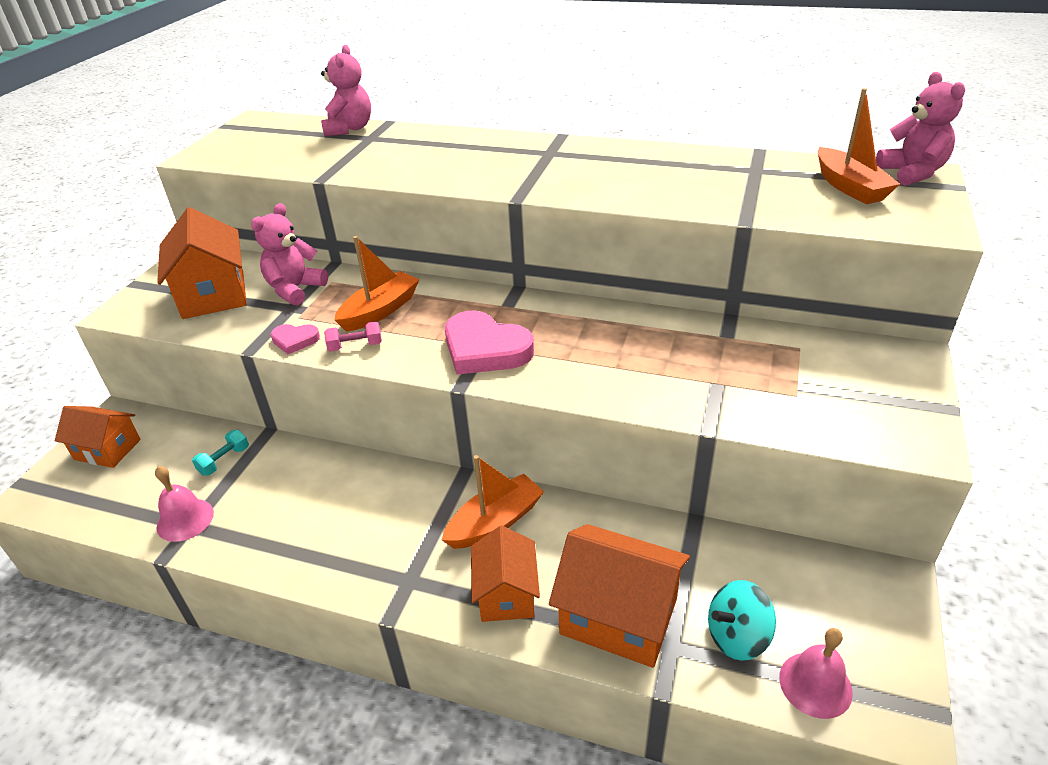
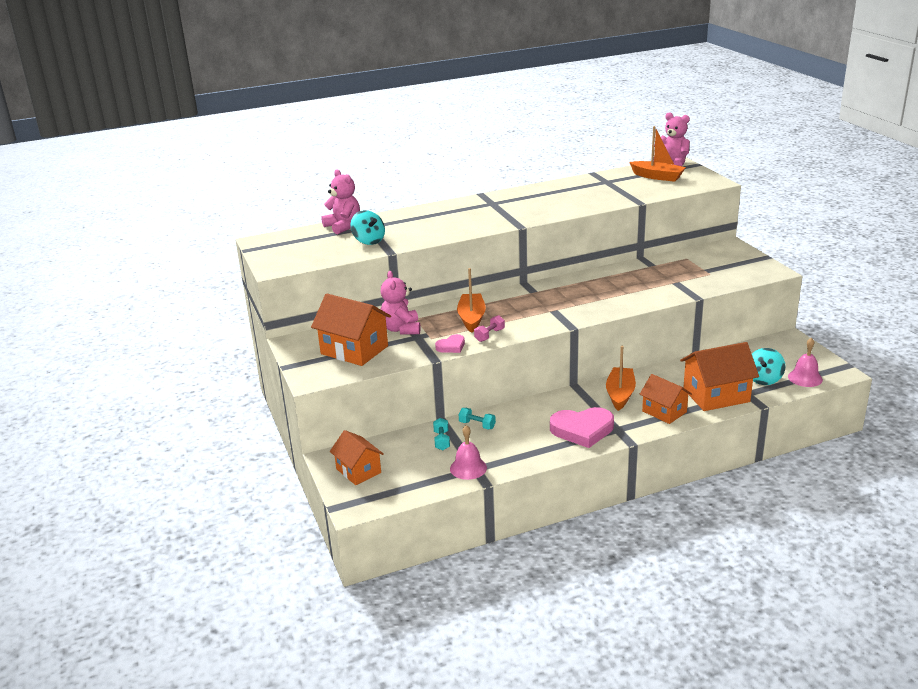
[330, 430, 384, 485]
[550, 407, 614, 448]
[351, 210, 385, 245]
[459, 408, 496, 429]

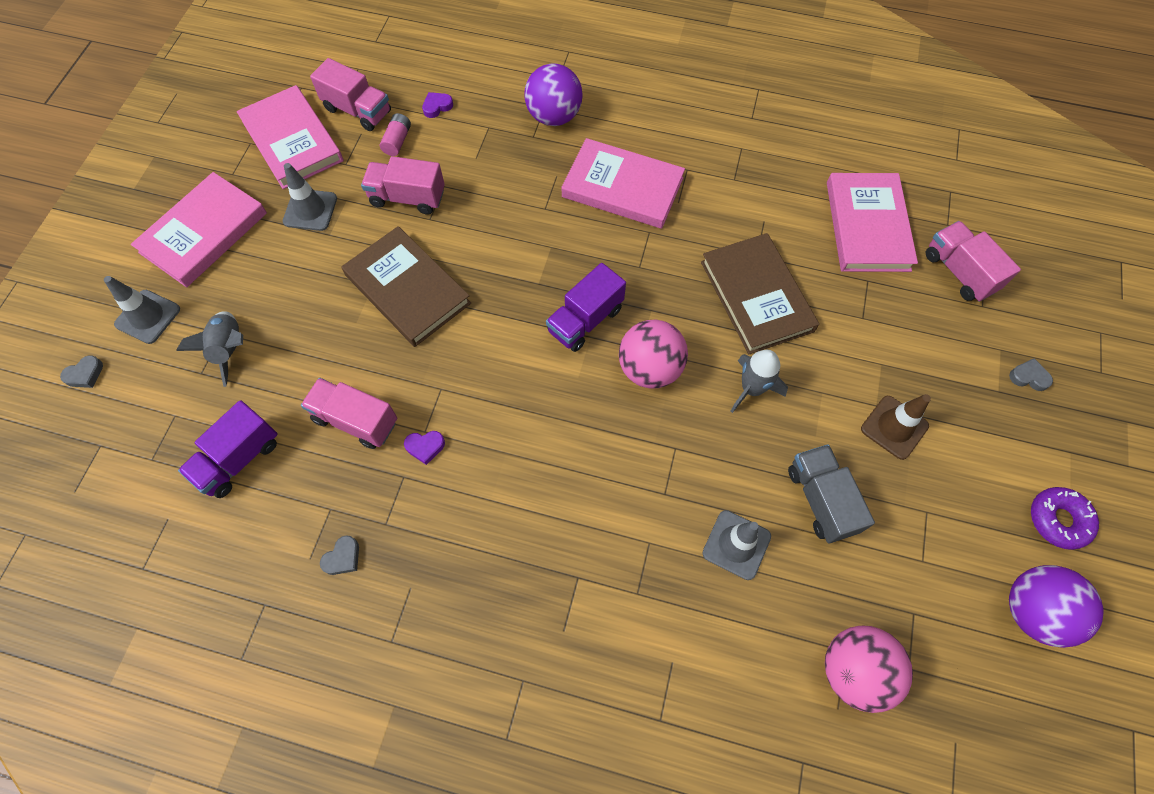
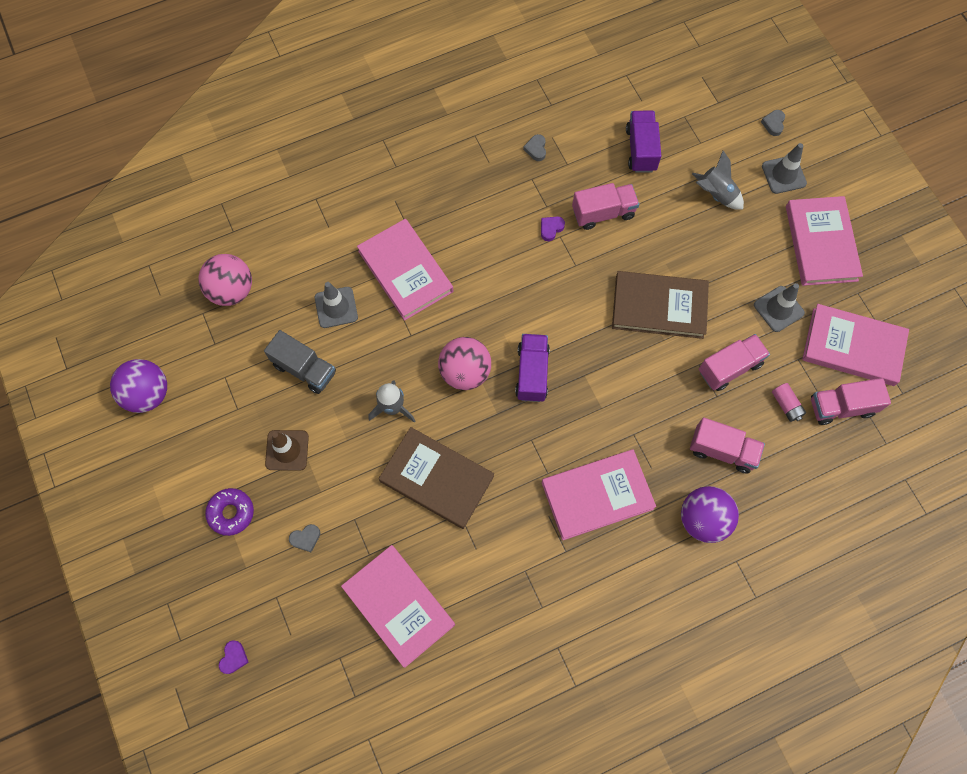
[219, 640, 249, 674]
[690, 417, 765, 473]
[289, 524, 320, 552]
[205, 488, 254, 536]
[357, 219, 453, 321]

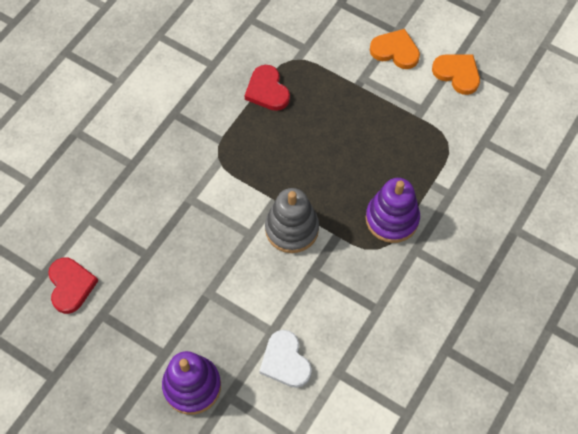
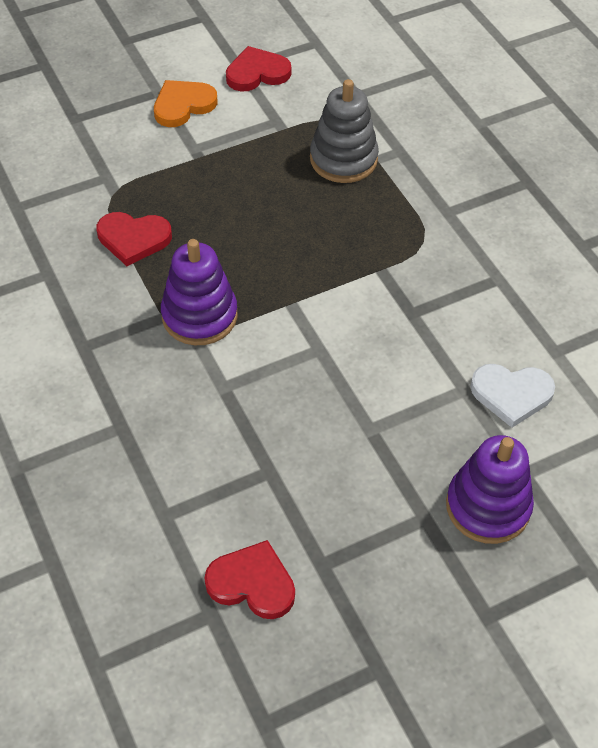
[310, 79, 379, 183]
[161, 239, 238, 345]
[226, 46, 291, 92]

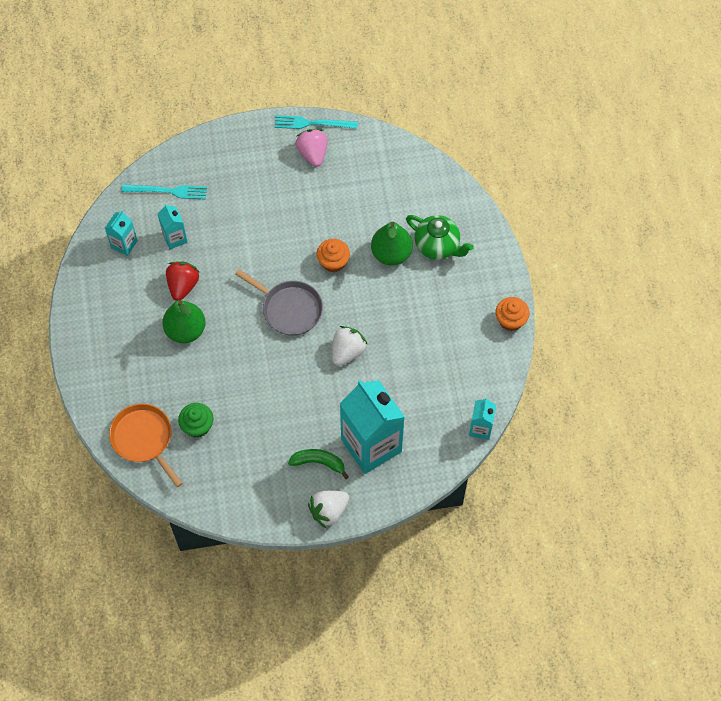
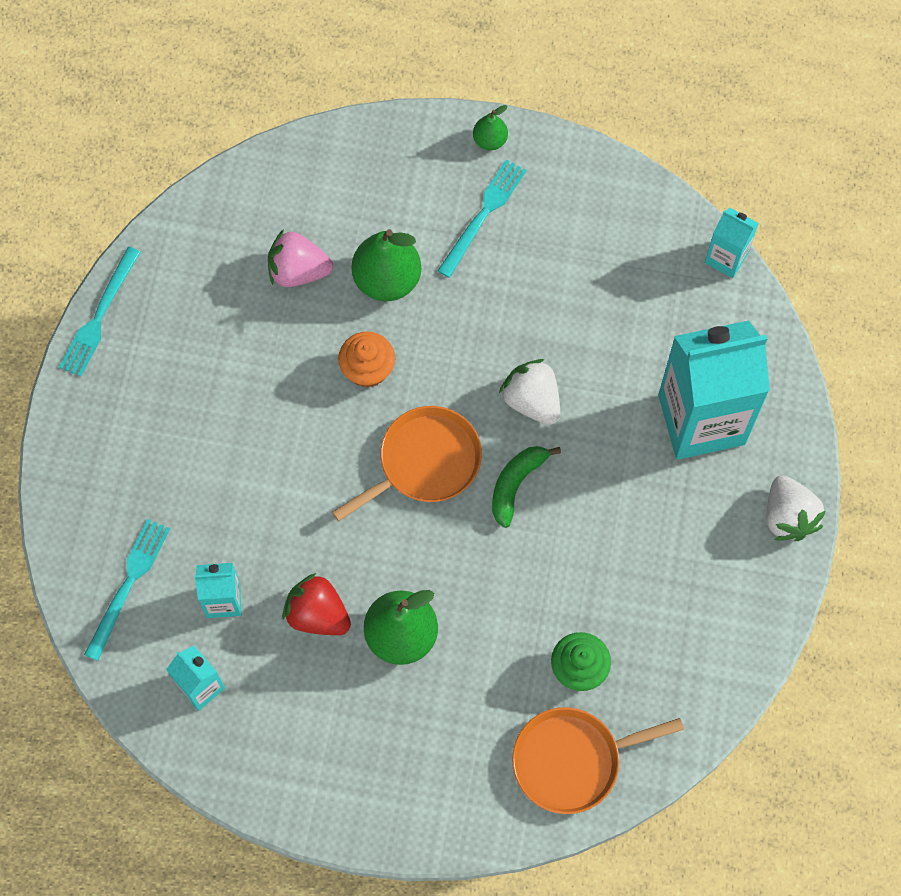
[332, 406, 482, 521]
[492, 446, 561, 528]
[268, 229, 333, 287]
[406, 215, 474, 260] (first image)
[495, 297, 530, 331] (first image)
[437, 159, 526, 278]
[473, 105, 508, 150]

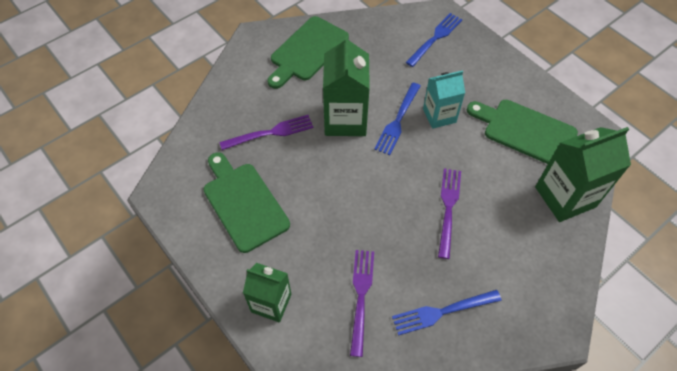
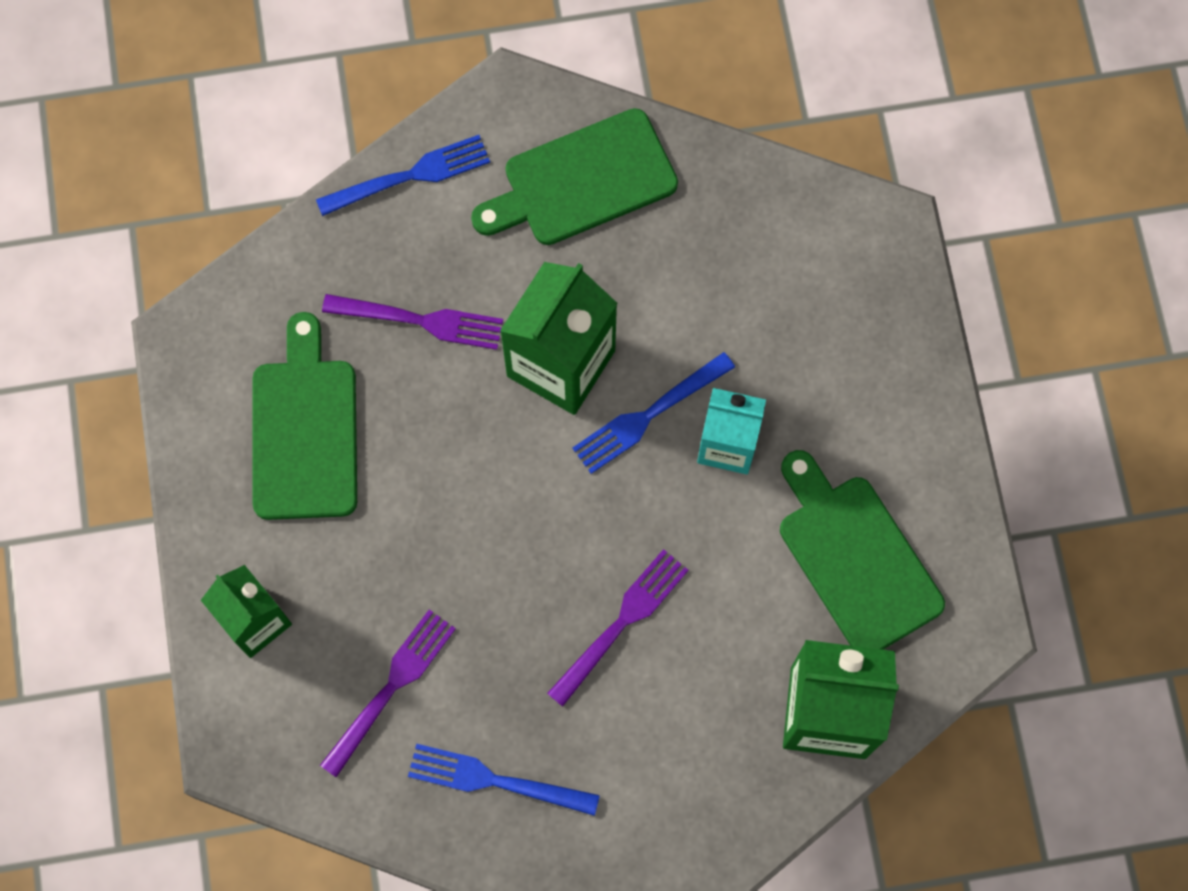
[316, 135, 490, 216]

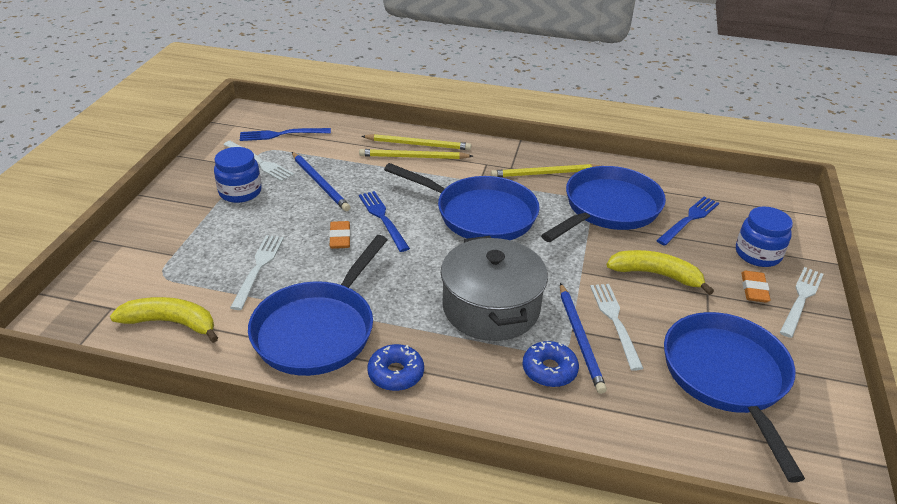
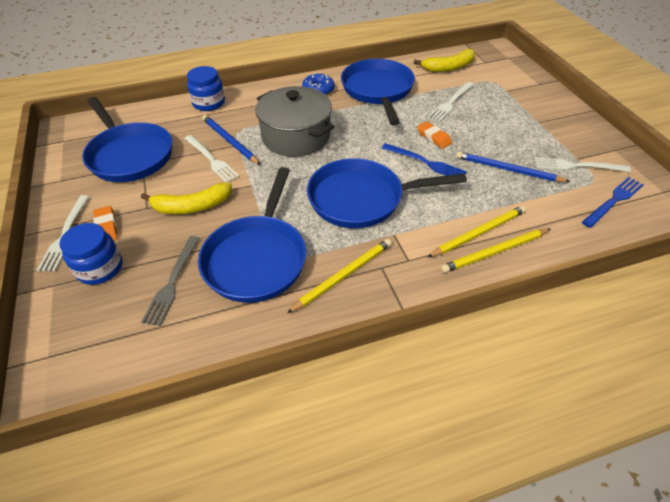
[187, 66, 225, 111]
[428, 82, 474, 122]
[522, 341, 579, 387] (first image)
[141, 236, 200, 326]

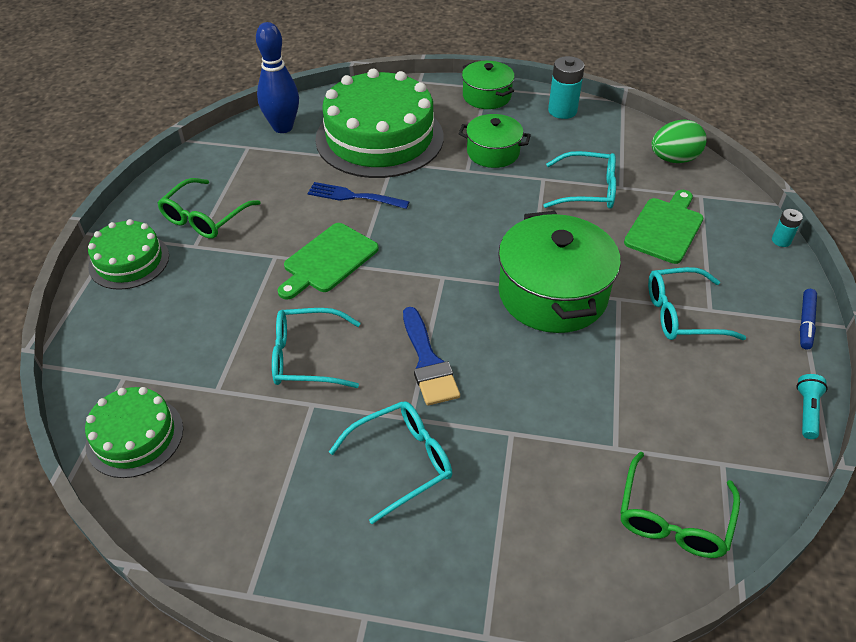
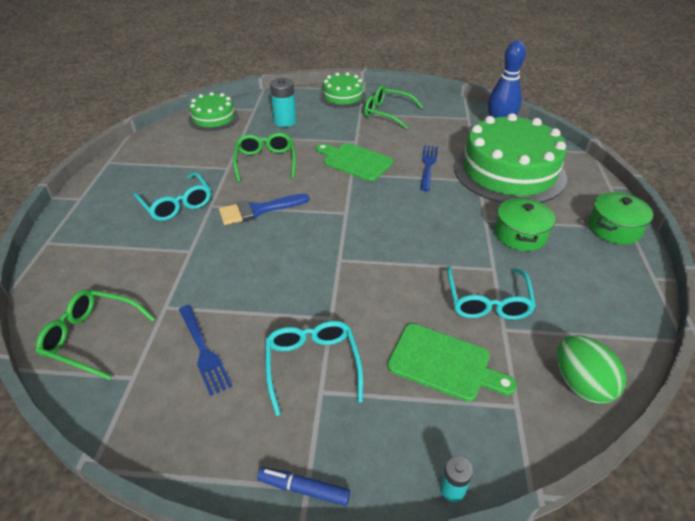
[233, 133, 296, 183]
[498, 211, 621, 333] (first image)
[270, 78, 296, 127]
[797, 374, 828, 439] (first image)
[179, 305, 232, 396]

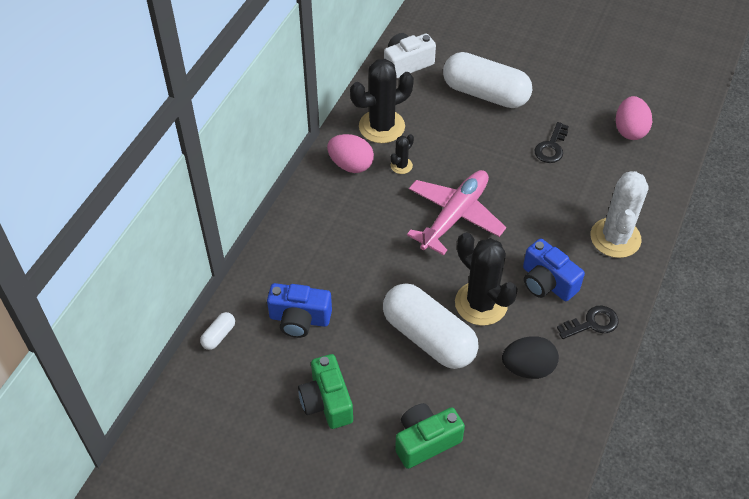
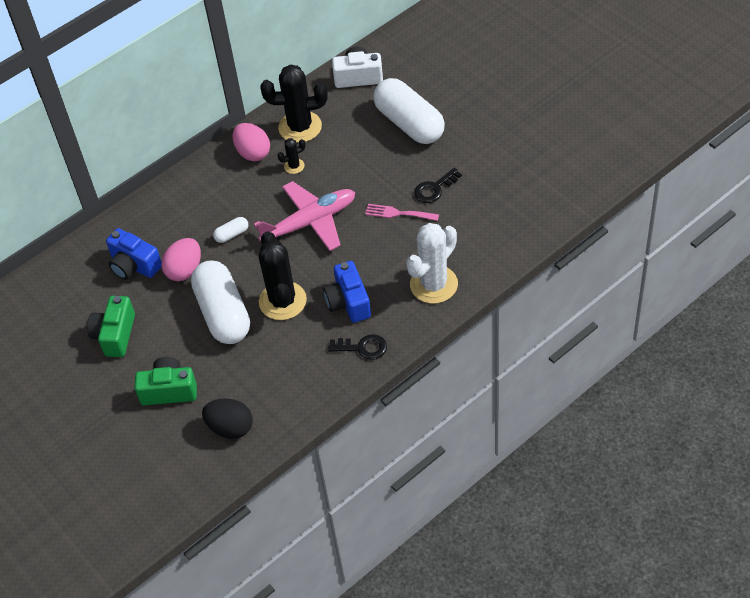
[213, 217, 248, 243]
[202, 398, 253, 439]
[161, 238, 201, 281]
[365, 204, 439, 221]

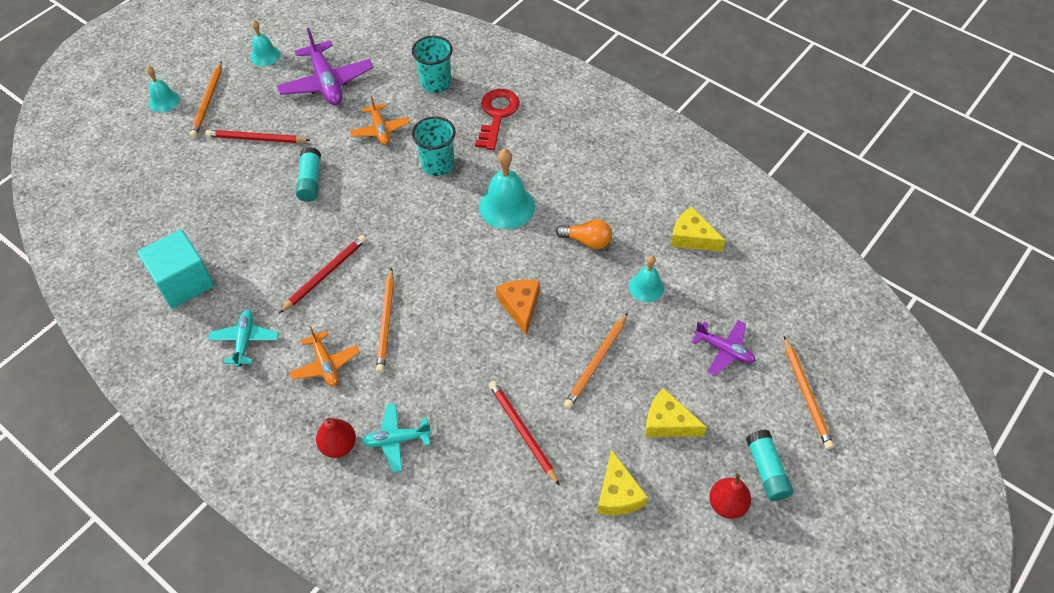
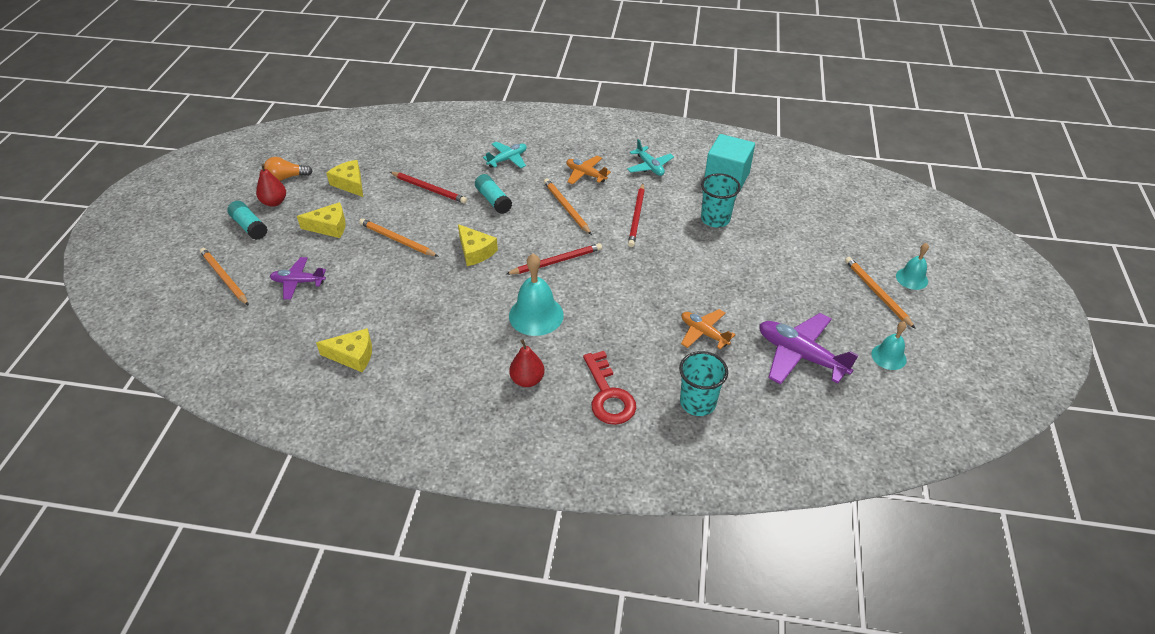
[505, 243, 602, 275]
[475, 174, 512, 214]
[509, 339, 545, 387]
[701, 173, 741, 227]
[458, 224, 498, 266]
[264, 157, 312, 181]
[359, 218, 439, 257]
[629, 256, 664, 302] (first image)

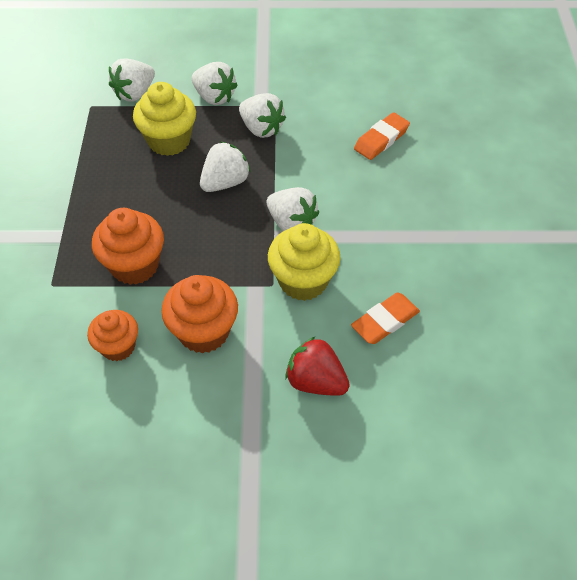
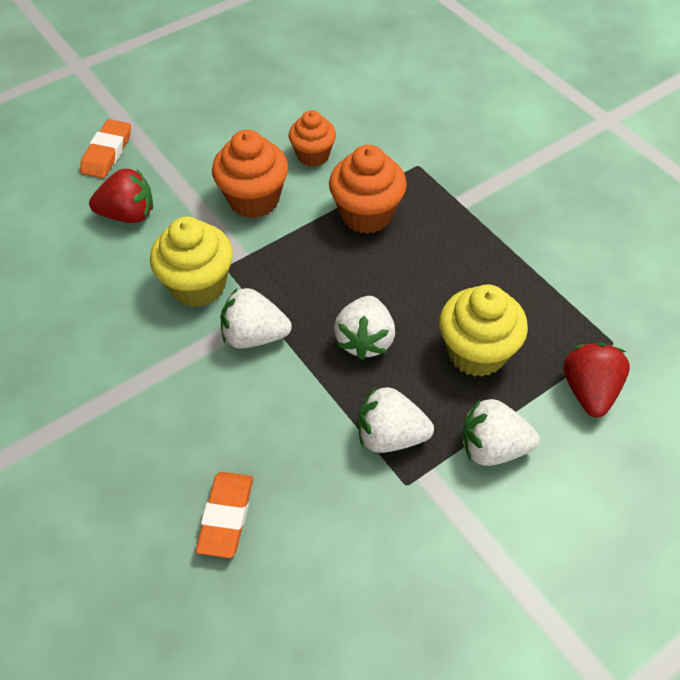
[563, 343, 630, 417]
[80, 119, 131, 179]

